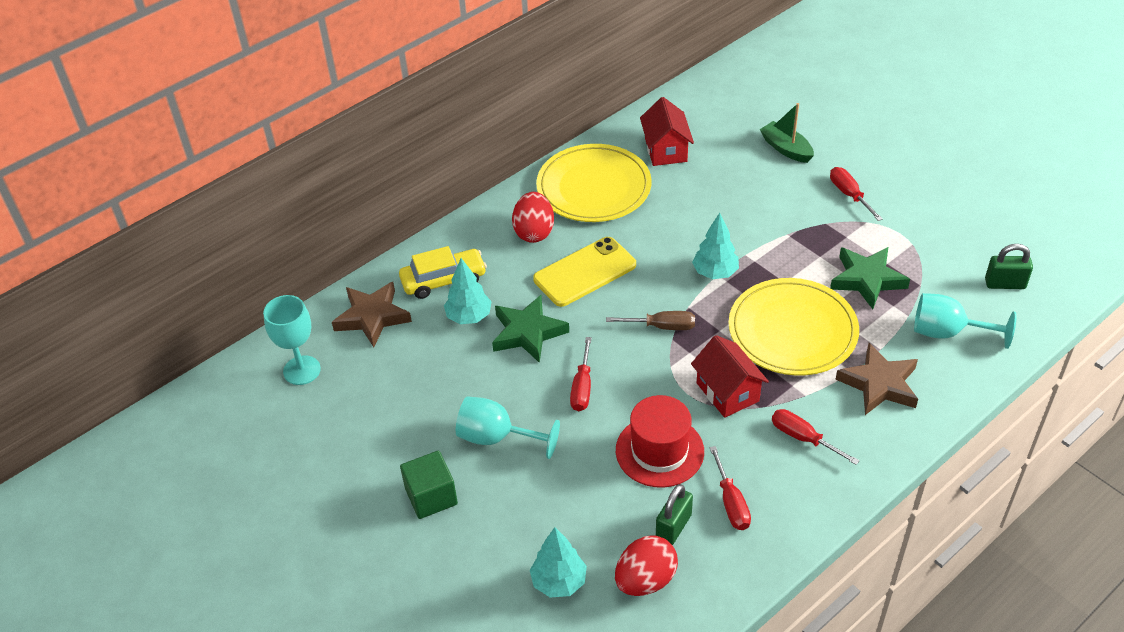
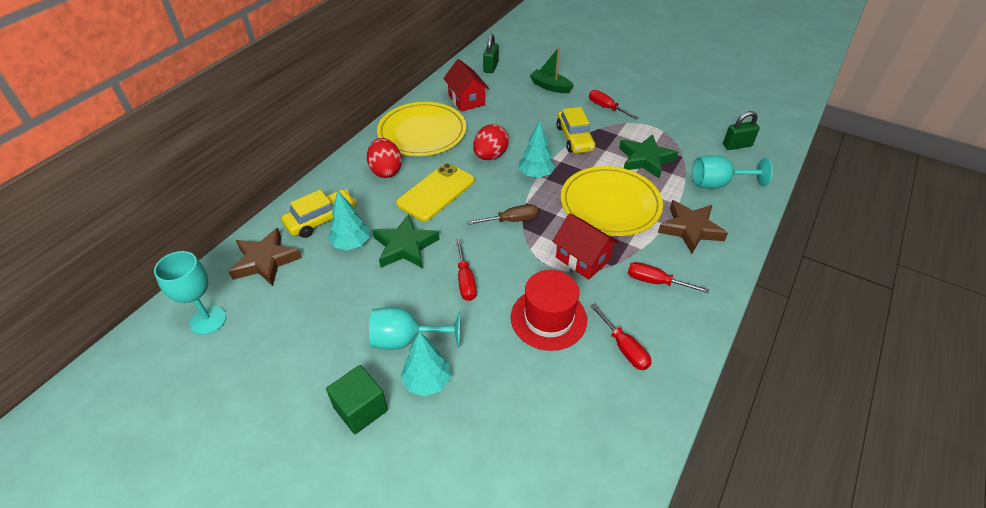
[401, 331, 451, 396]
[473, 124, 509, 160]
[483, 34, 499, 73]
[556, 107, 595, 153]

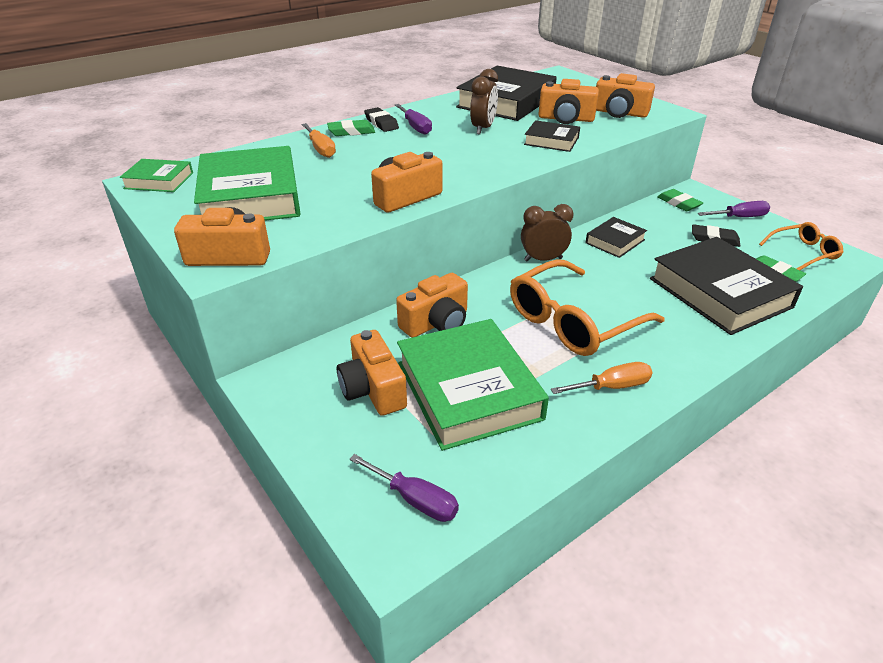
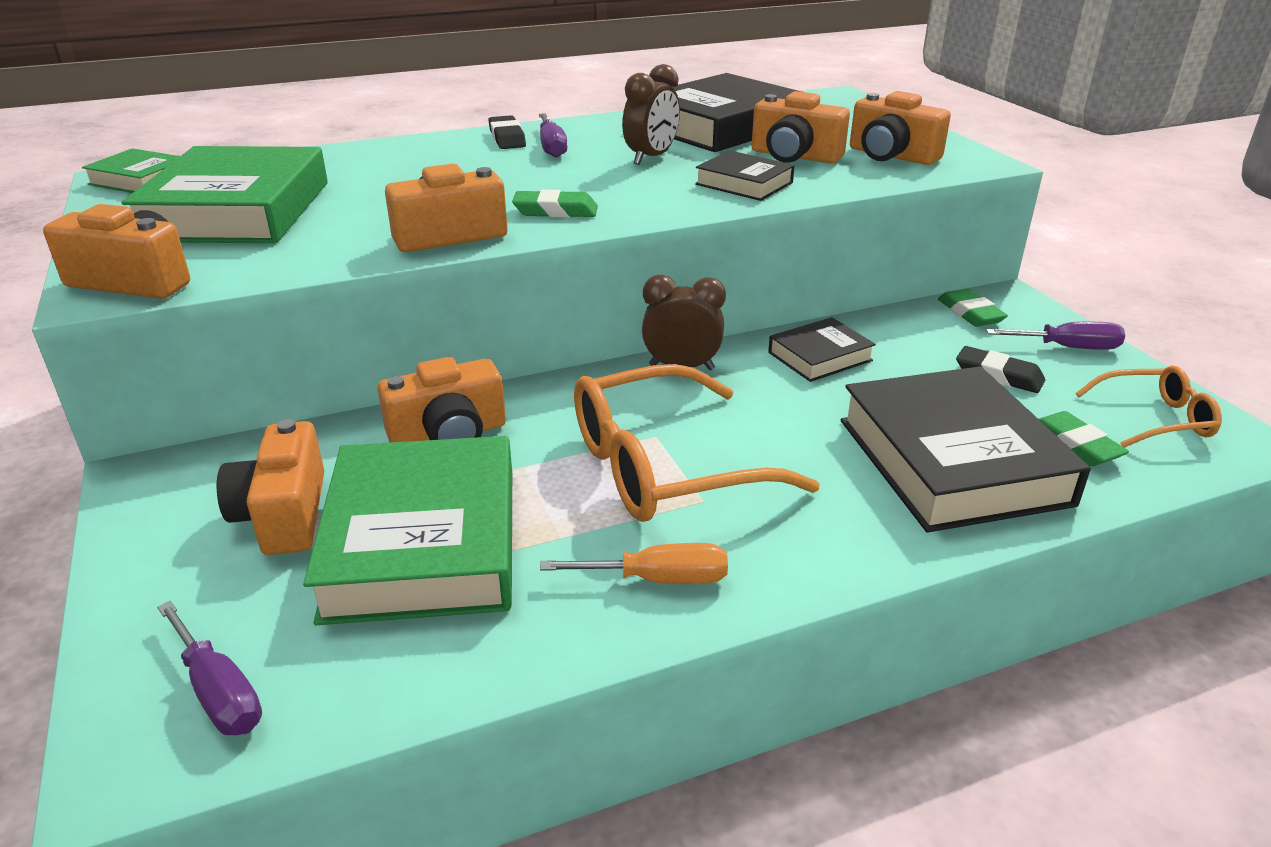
[302, 123, 336, 158] (first image)
[512, 190, 598, 218]

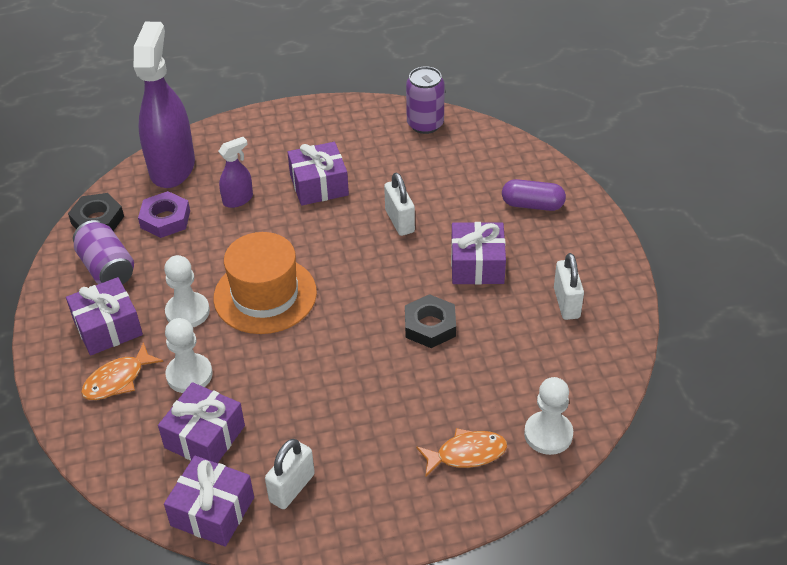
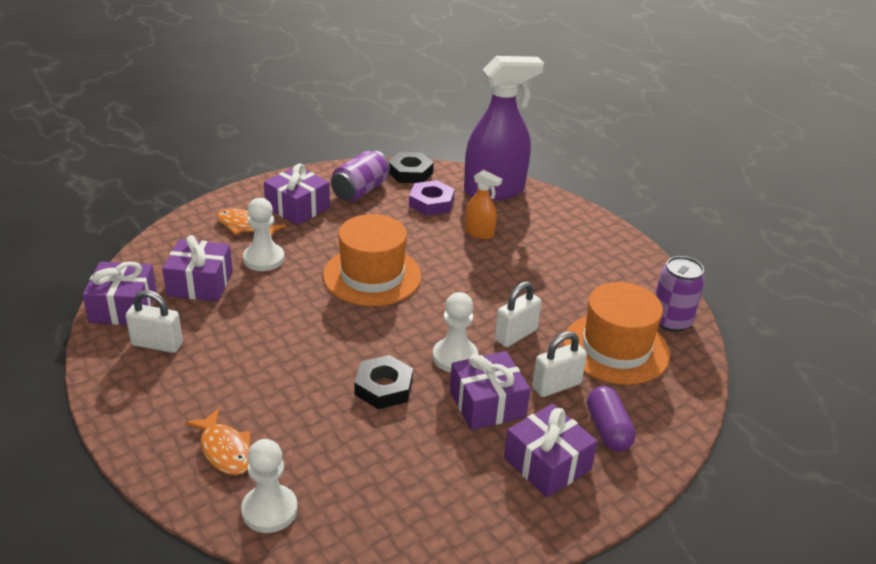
[433, 292, 478, 372]
[465, 170, 502, 239]
[504, 404, 598, 498]
[532, 331, 587, 397]
[563, 282, 670, 385]

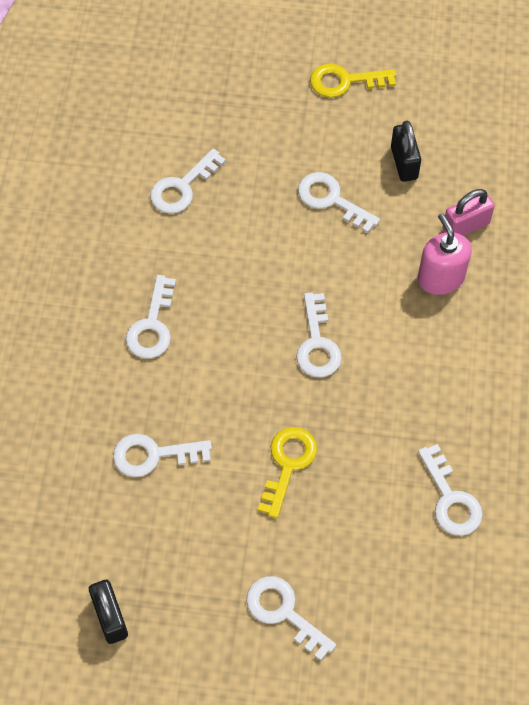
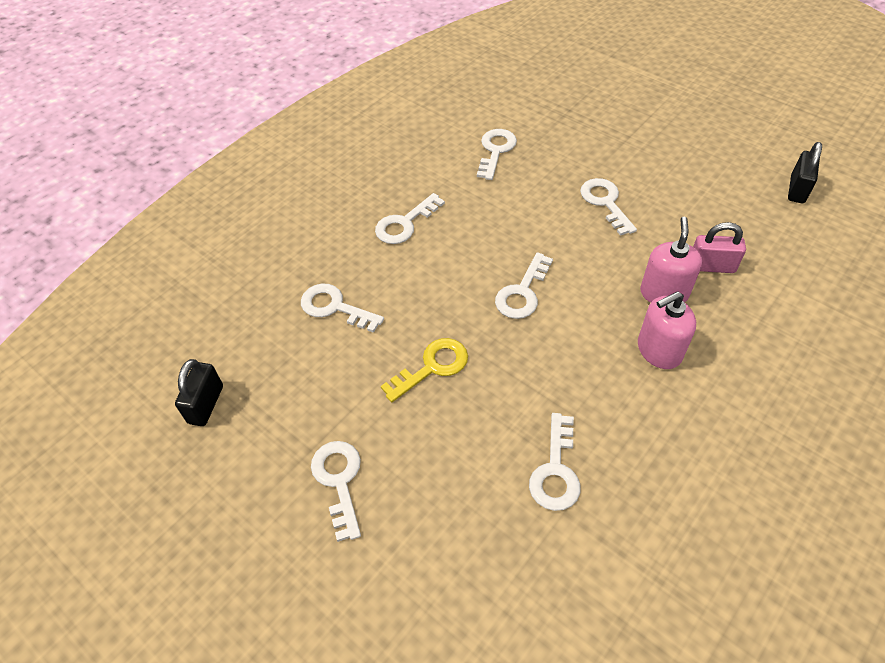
[477, 129, 517, 180]
[310, 64, 396, 98] (first image)
[788, 142, 822, 203]
[638, 291, 696, 369]

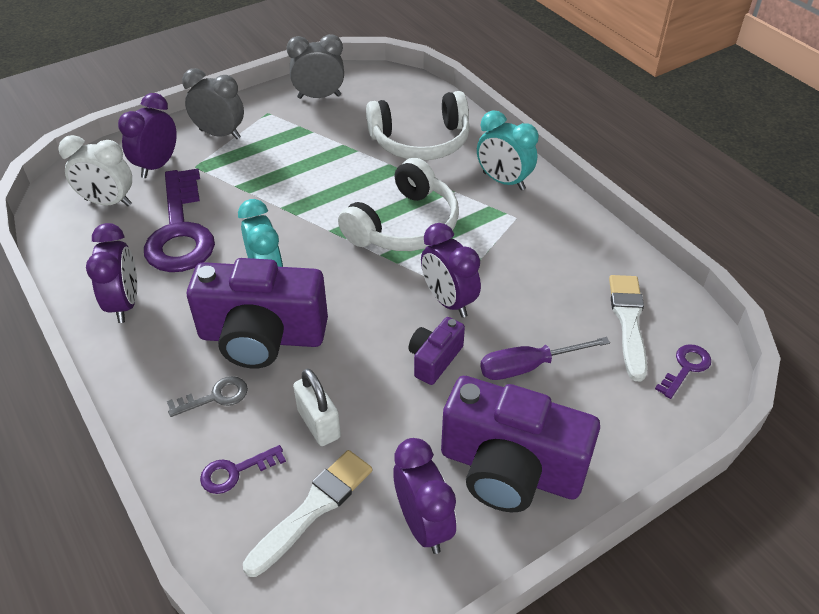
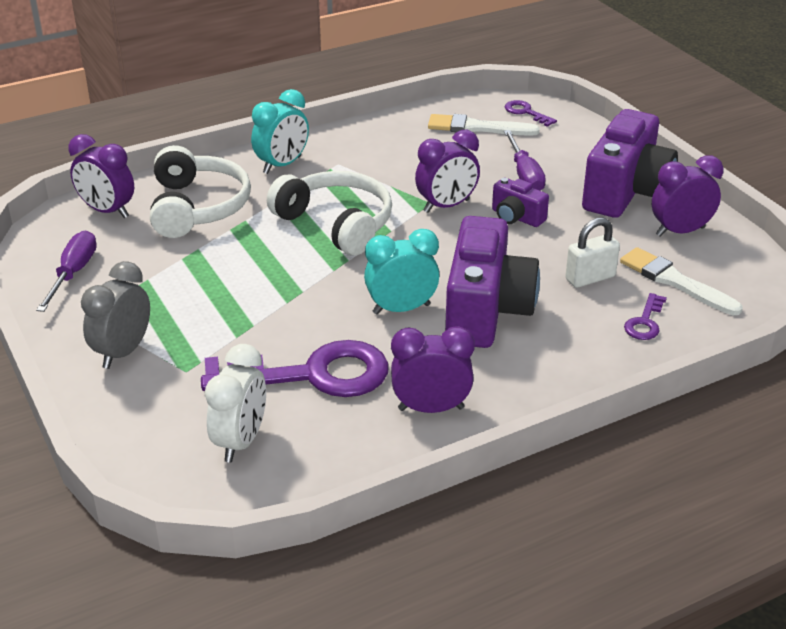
[68, 134, 134, 218]
[167, 376, 248, 417] (first image)
[624, 293, 667, 340]
[36, 231, 97, 312]

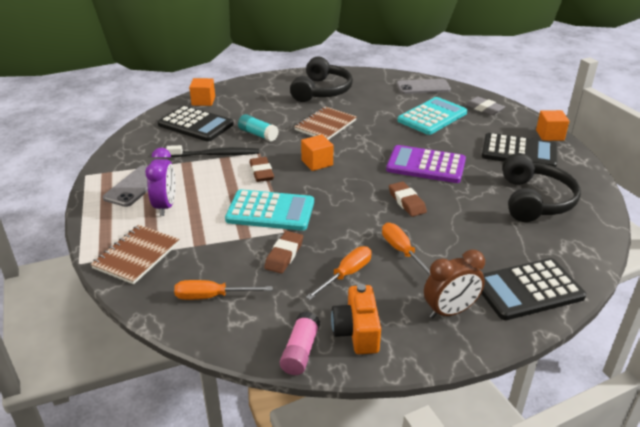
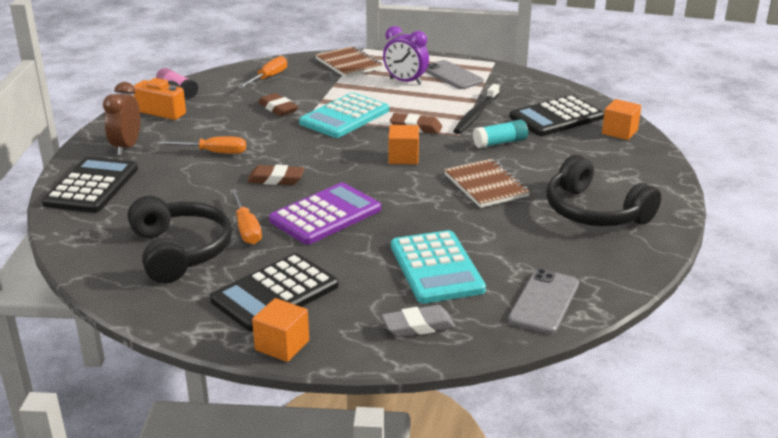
[230, 189, 262, 244]
[128, 196, 232, 284]

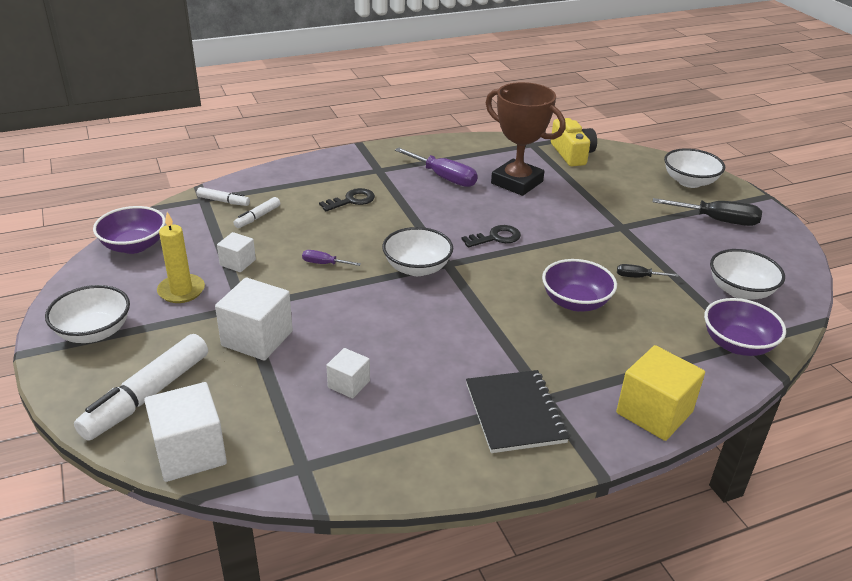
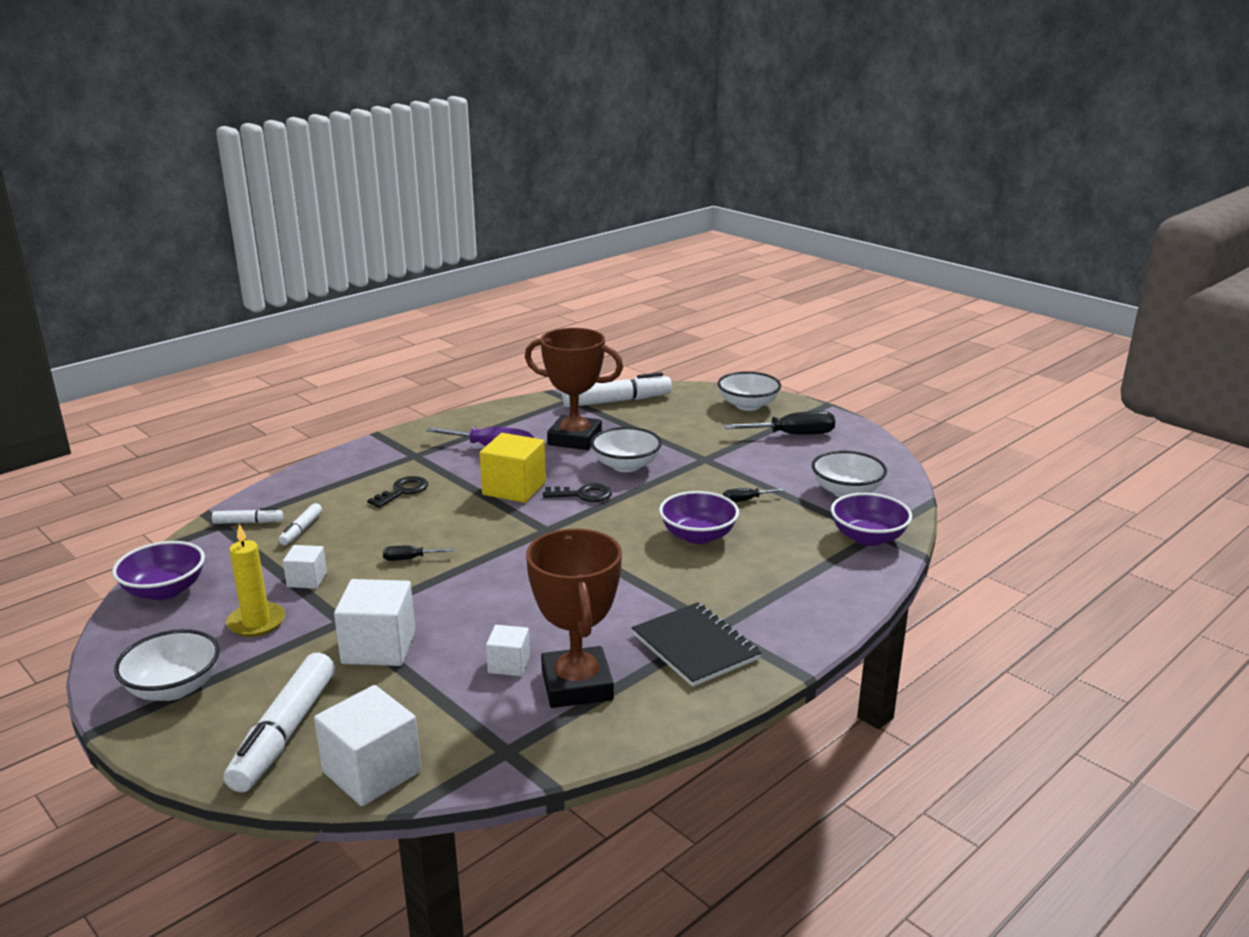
[383, 546, 455, 561]
[591, 427, 662, 472]
[543, 484, 612, 502]
[562, 372, 672, 407]
[480, 433, 546, 503]
[526, 528, 622, 708]

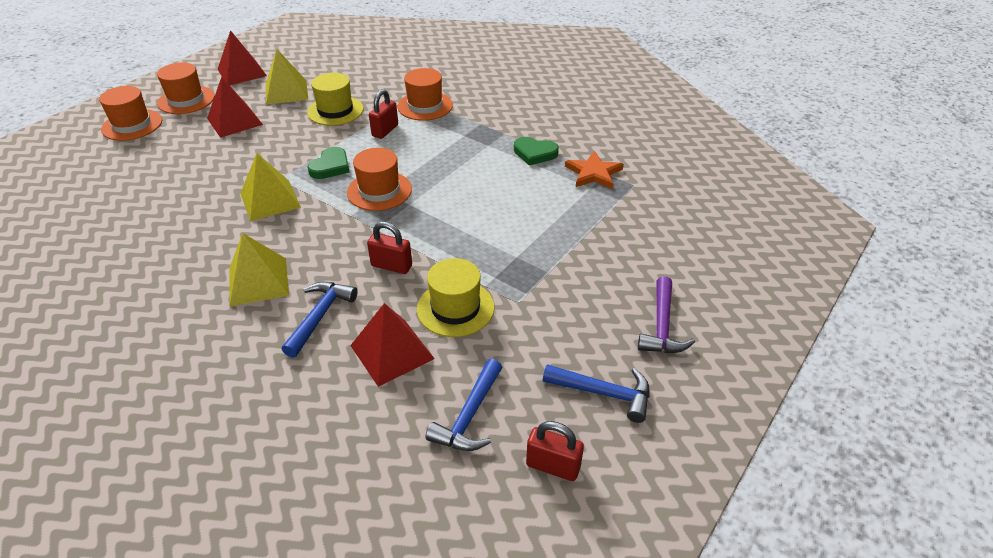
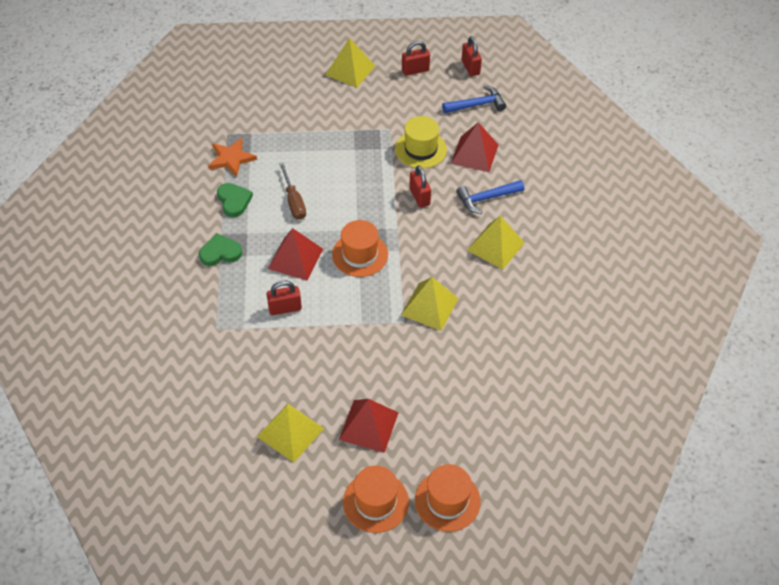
[268, 228, 323, 281]
[307, 73, 364, 126] (first image)
[199, 233, 242, 266]
[398, 68, 453, 121] (first image)
[402, 41, 430, 76]
[325, 38, 375, 88]
[279, 162, 306, 220]

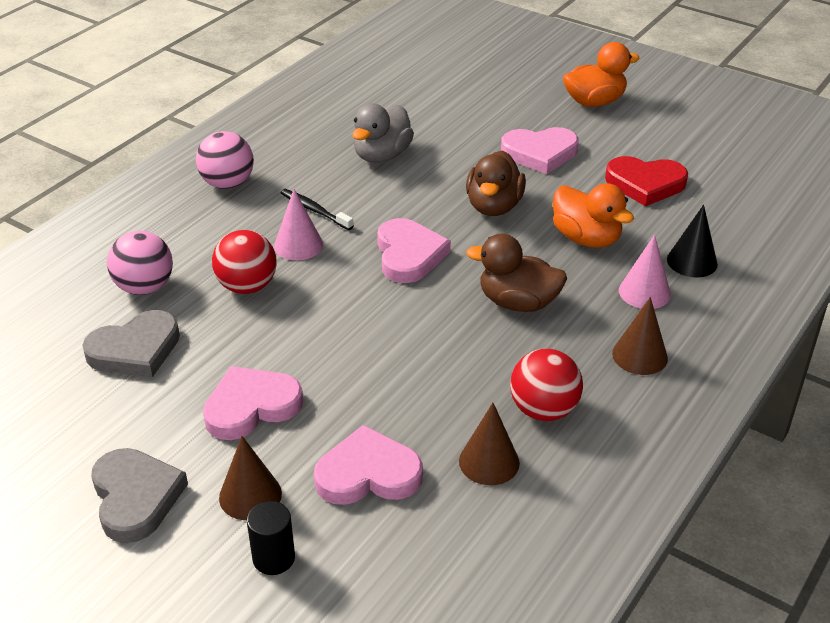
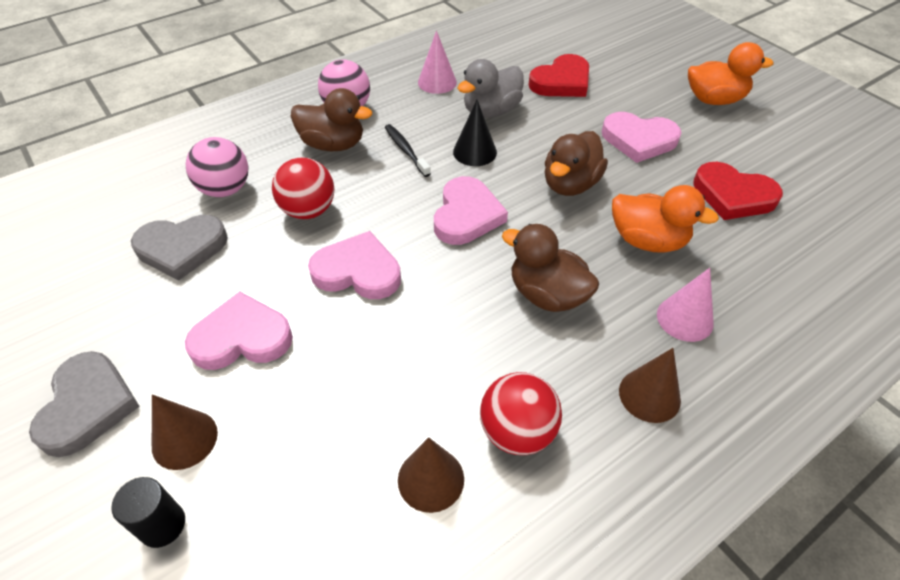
[418, 31, 457, 94]
[308, 231, 401, 299]
[612, 185, 719, 253]
[453, 100, 497, 166]
[290, 88, 372, 151]
[528, 54, 589, 97]

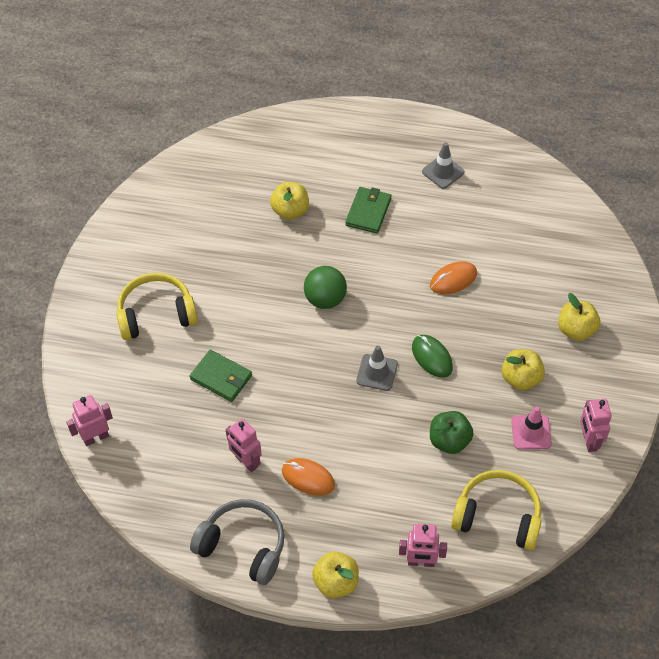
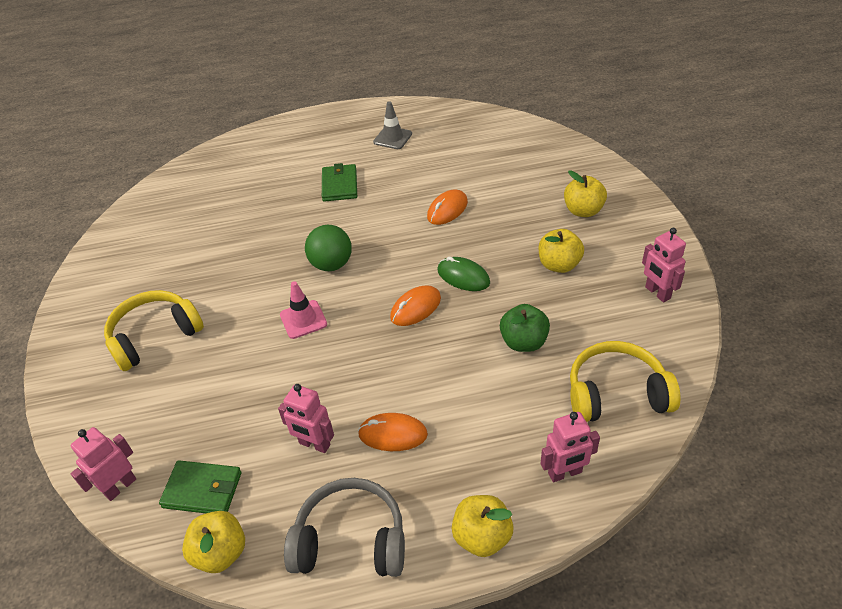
[159, 460, 242, 513]
[182, 511, 245, 573]
[390, 285, 441, 326]
[280, 281, 327, 339]

